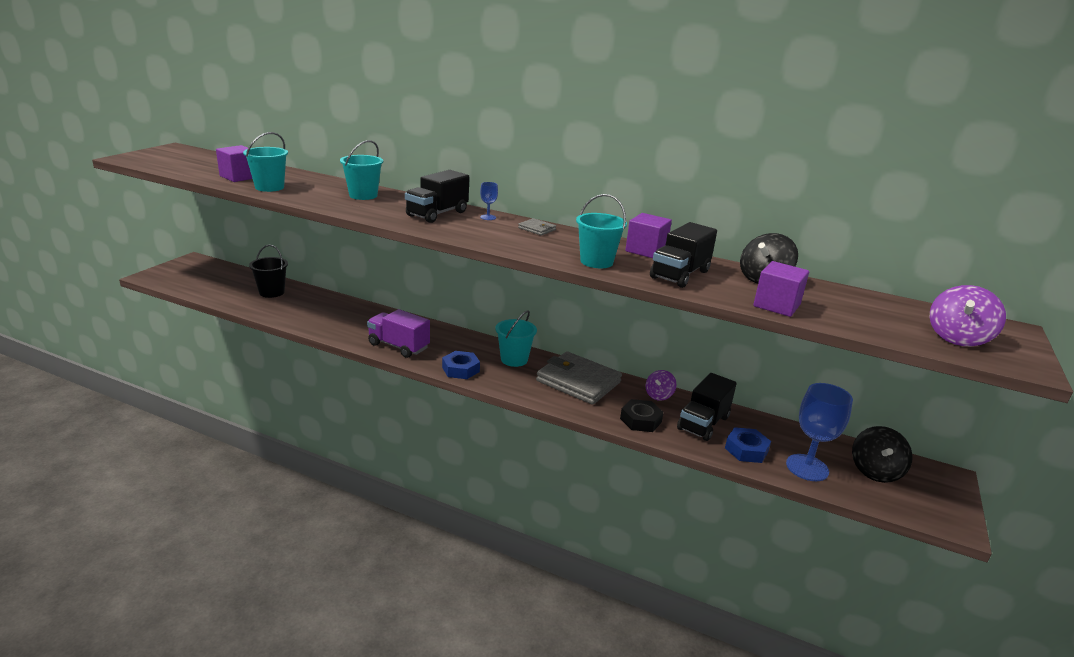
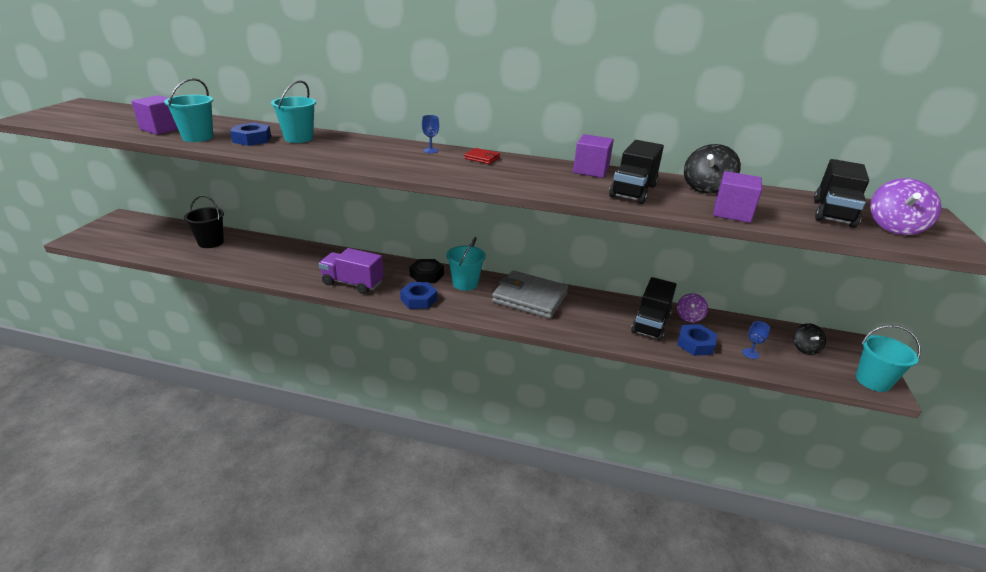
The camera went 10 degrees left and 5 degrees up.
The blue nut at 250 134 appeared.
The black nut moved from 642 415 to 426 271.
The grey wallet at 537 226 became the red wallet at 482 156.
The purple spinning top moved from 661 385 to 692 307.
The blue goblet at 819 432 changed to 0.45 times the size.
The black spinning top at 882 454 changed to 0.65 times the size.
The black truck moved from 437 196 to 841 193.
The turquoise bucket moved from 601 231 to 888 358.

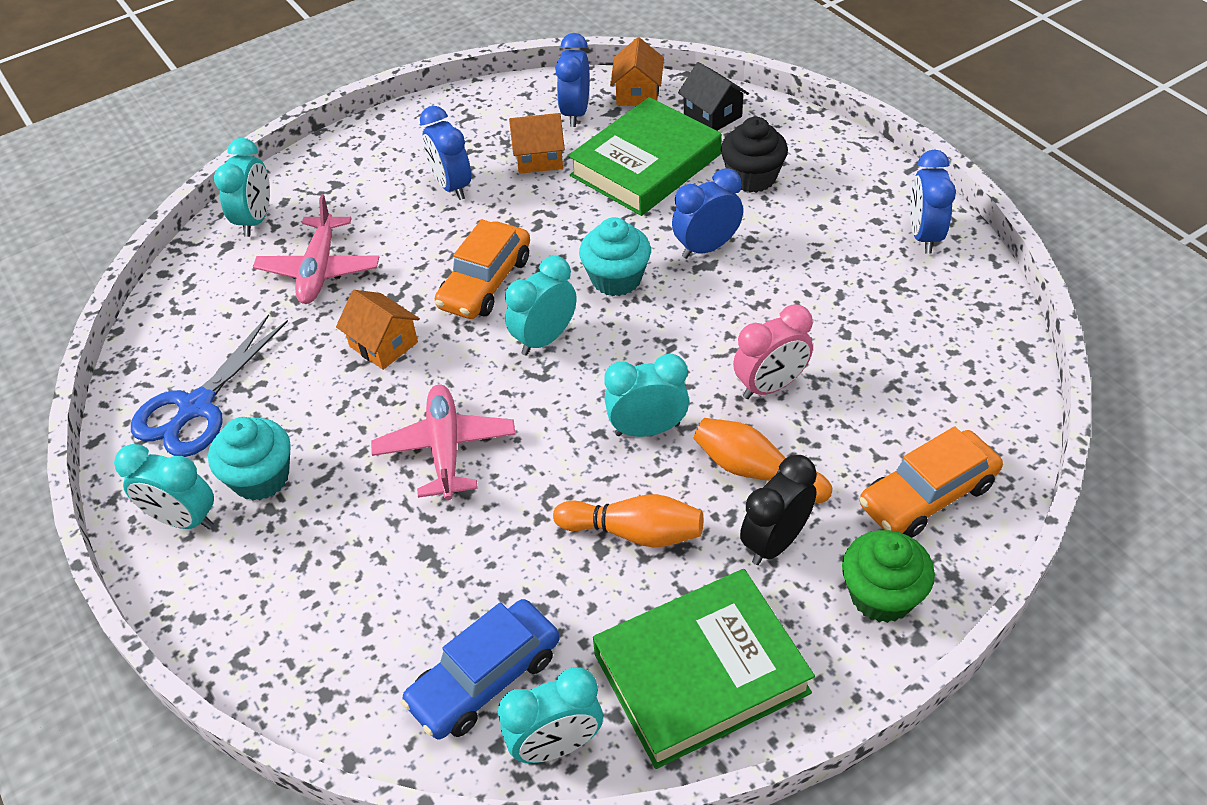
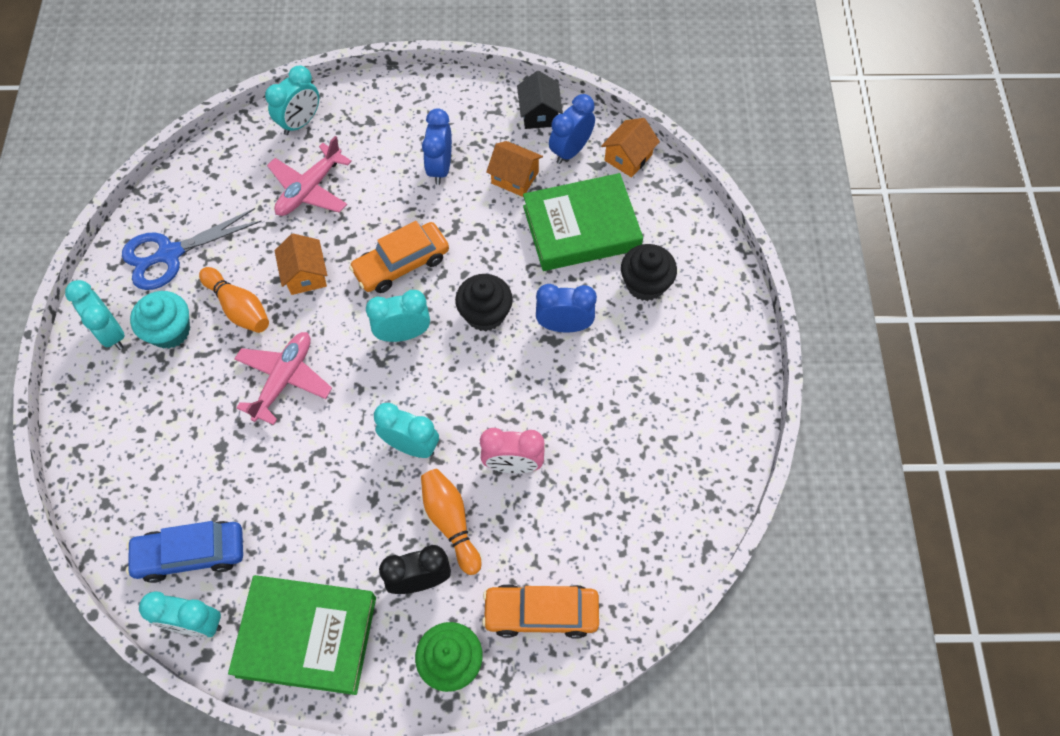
The camera went 30 degrees right and 15 degrees up.
The orange bowling pin moved from 628 521 to 234 300.
The turquoise cupcake at 615 256 became the black cupcake at 484 303.
The black house moved from 713 96 to 540 100.
The blue clock at 933 202 disappeared.

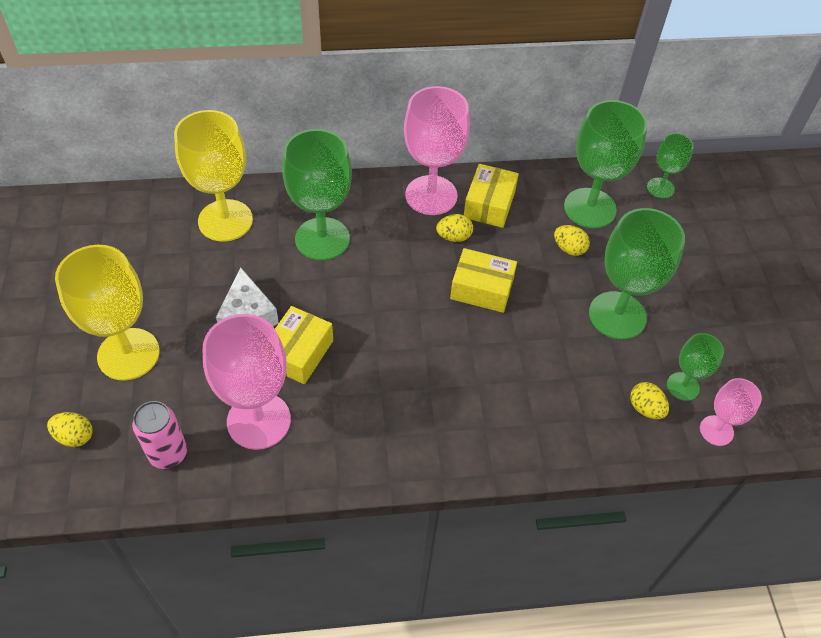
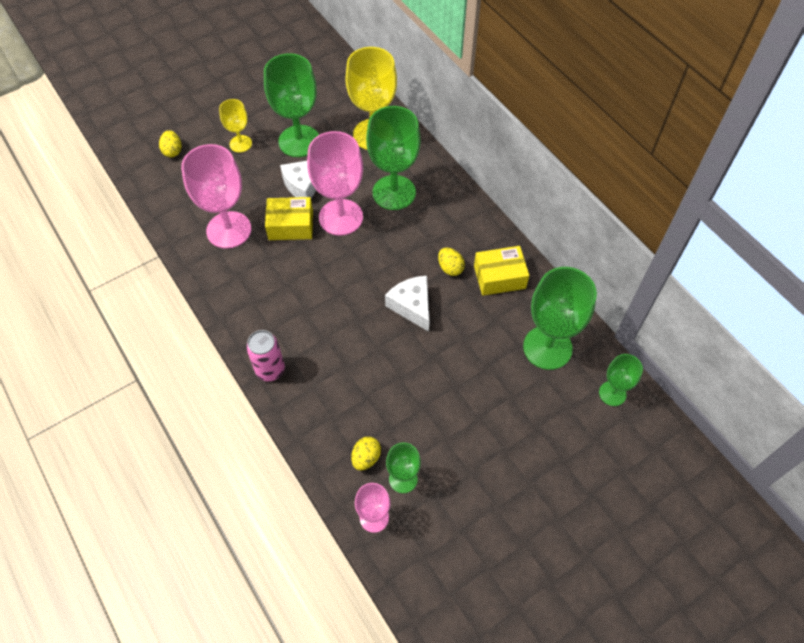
The camera went 65 degrees right and 5 degrees up.
The yellow goblet at 107 313 changed to 0.54 times the size.
The pink can moved from 159 435 to 265 355.
The green goblet moved from 637 274 to 291 105.
The pink goblet moved from 437 150 to 335 183.
The yellow box at 483 280 was replaced by the white cheese at 407 304.
The yellow egg at 572 240 disappeared.

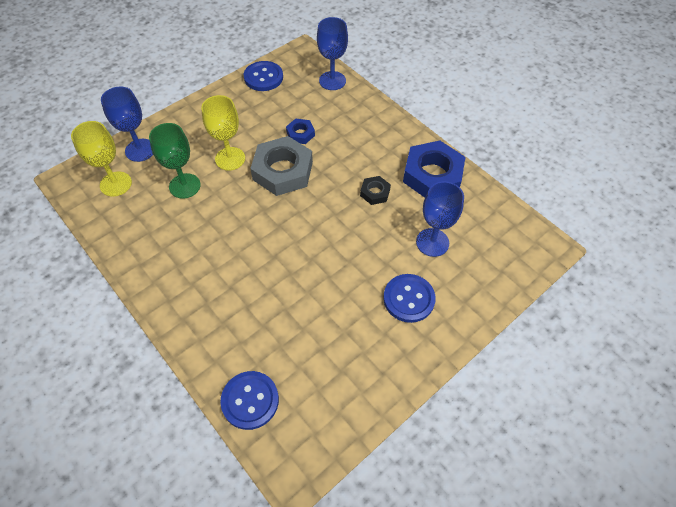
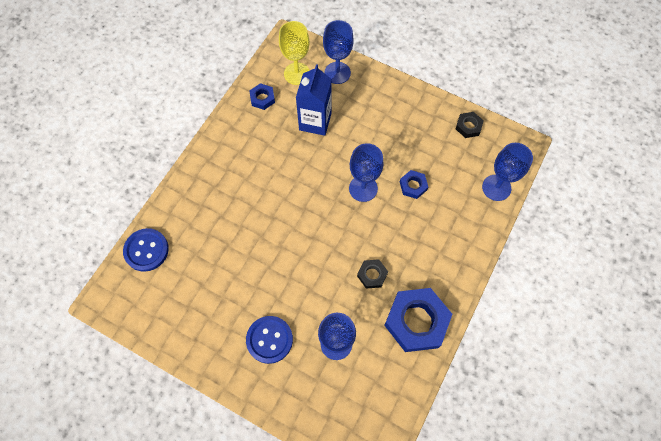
The camera went 70 degrees right and 10 degrees up.
The blue nut at 262 96 appeared.
The green goblet at 175 161 was replaced by the blue carton at 314 100.
The grey nut at 281 166 was replaced by the blue goblet at 366 172.
The blue button at 263 76 was replaced by the black nut at 470 125.
The yellow goblet at 223 132 disappeared.

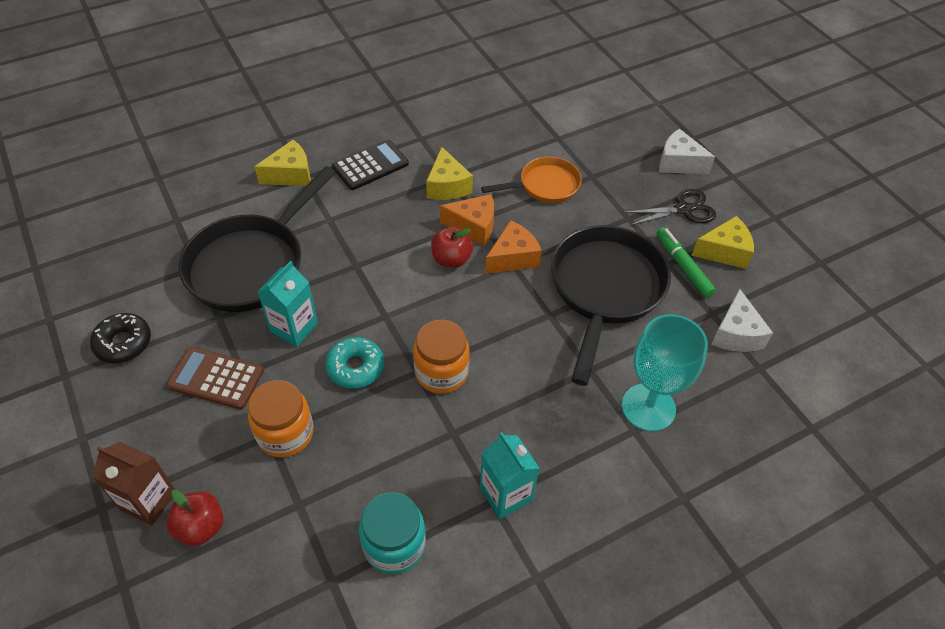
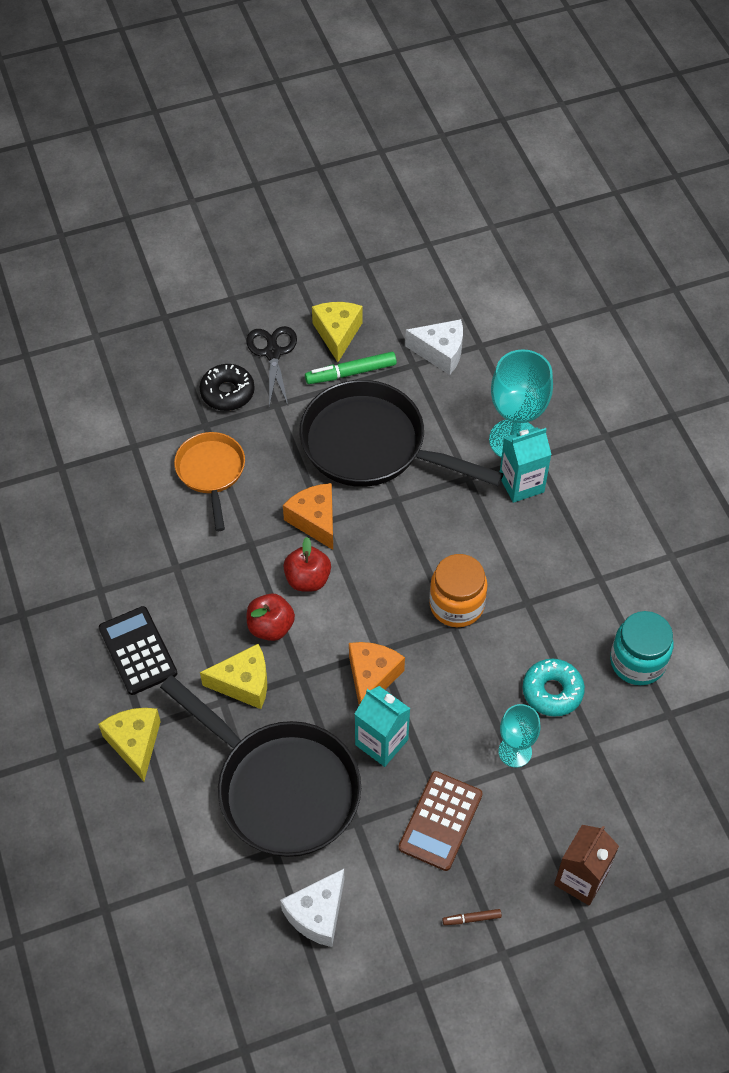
The camera went 80 degrees left and 5 degrees up.
The black donut moved from 120 338 to 227 387.
The yellow cheese moved from 449 173 to 233 676.
The red apple moved from 194 518 to 271 617.
The white cheese moved from 687 151 to 312 908.
The orange cheese moved from 467 220 to 377 673.
The brown marker at 472 917 appeared.
The orange jar at 281 419 was replaced by the turquoise goblet at 519 735.
The turquoise carton moved from 510 475 to 526 465.
The turquoise donut moved from 354 363 to 554 687.

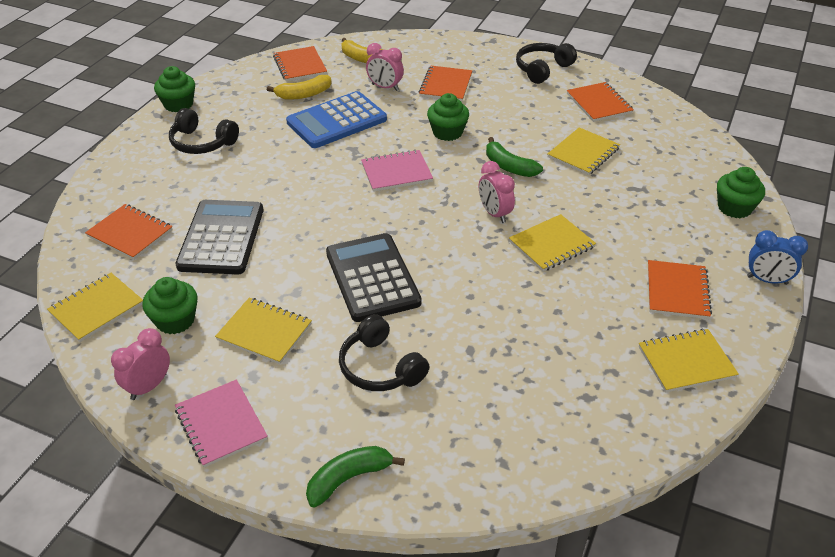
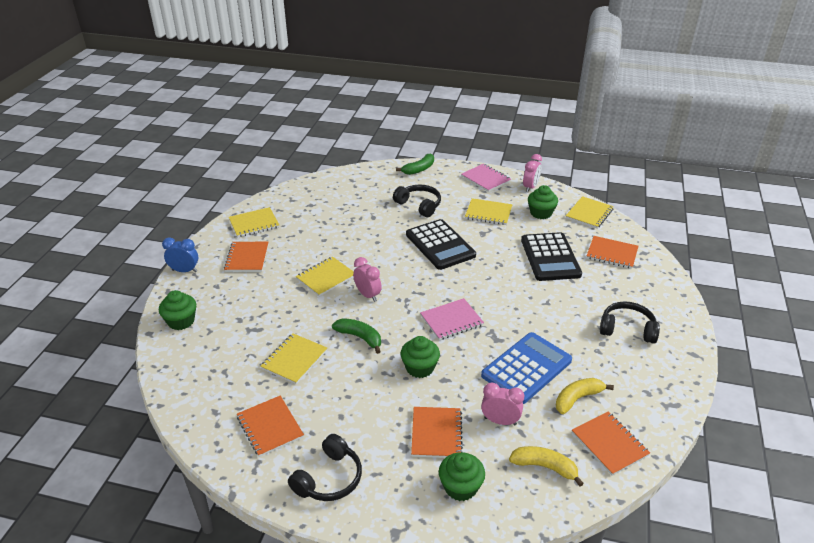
The camera went 170 degrees right and 5 degrees down.
The green cupcake moved from 174 89 to 462 476.

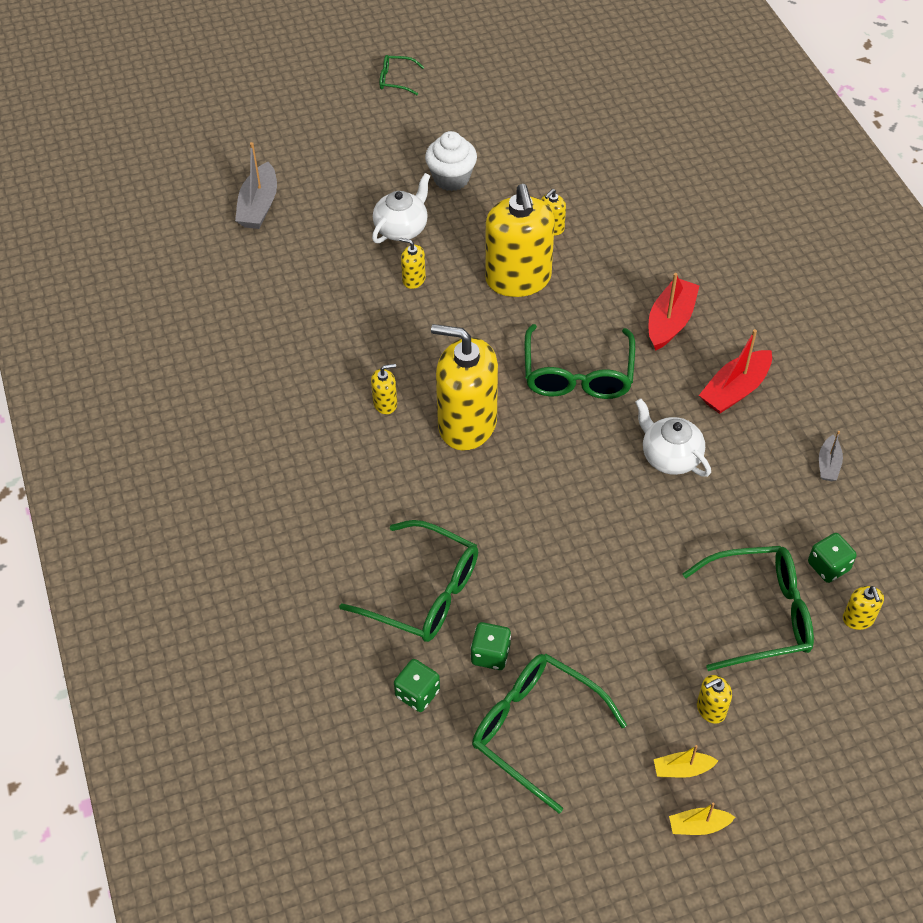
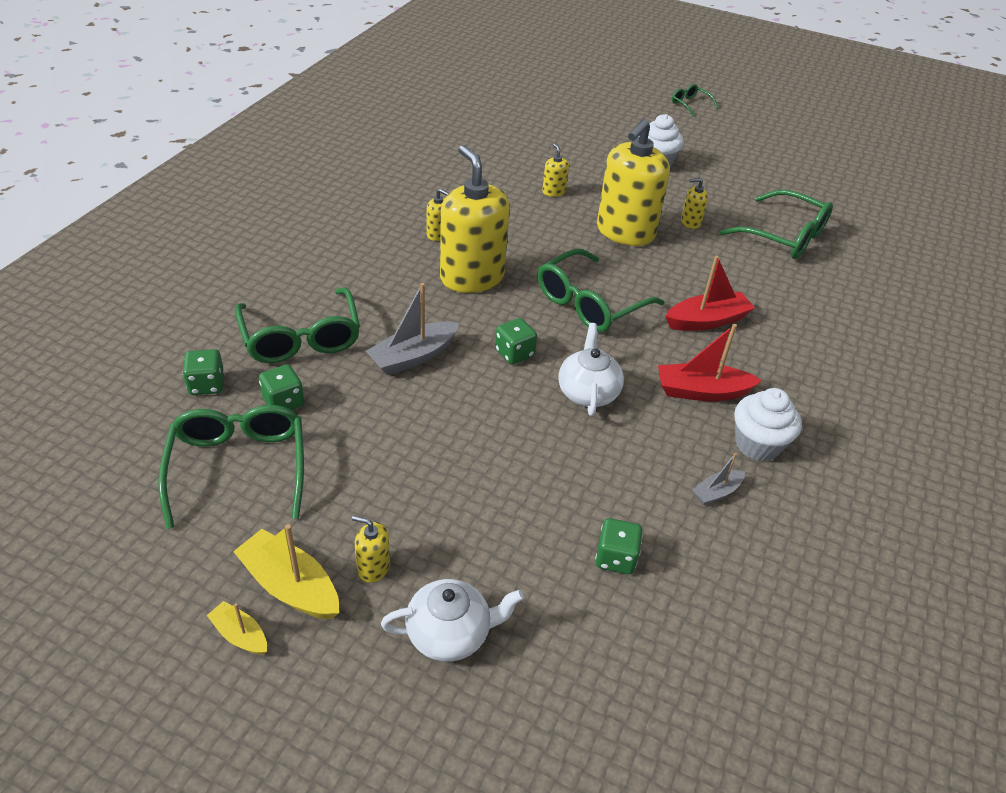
The camera went 40 degrees right and 10 degrees down.
The yellow boat at 686 761 changed to 1.79 times the size.
The grey boat moved from 256 185 to 412 329.
The white teapot moved from 401 208 to 452 620.
The green dice at 516 341 appeared.
The green glasses moved from 748 608 to 776 224.
The white cupcake at 768 425 appeared.
The yellow soap dispenser at 863 608 disappeared.

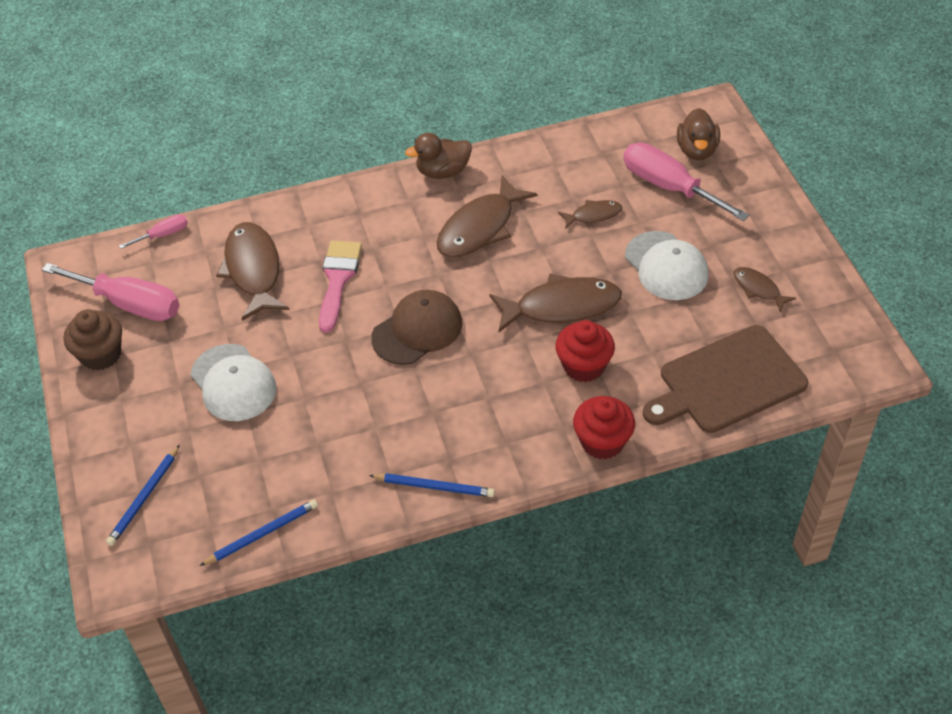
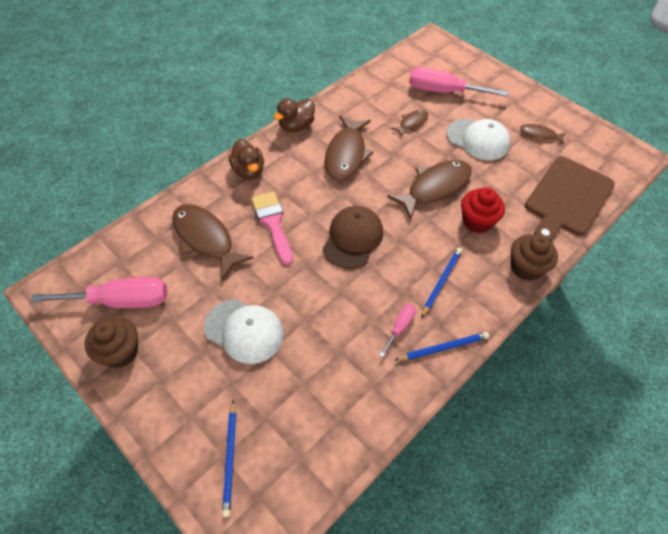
The camera went 30 degrees left and 5 degrees up.
The brown duck moved from 698 134 to 246 159.
The pink screwdriver moved from 153 231 to 397 330.
The blue pencil moved from 259 533 to 441 283.
The red cupcake at 604 427 became the brown cupcake at 534 257.

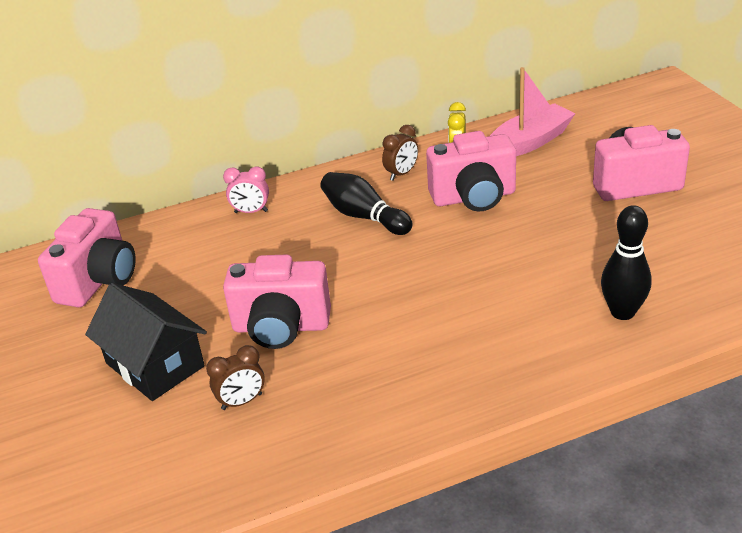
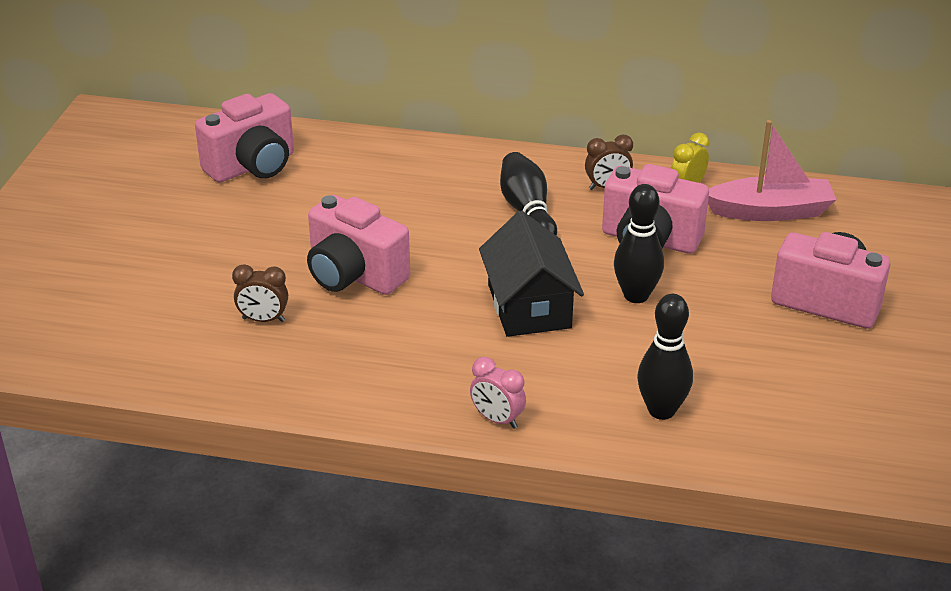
The camera went 30 degrees right and 0 degrees up.
The pink clock moved from 246 189 to 498 393.
The black house moved from 146 342 to 531 274.
The black bowling pin at 639 243 appeared.

